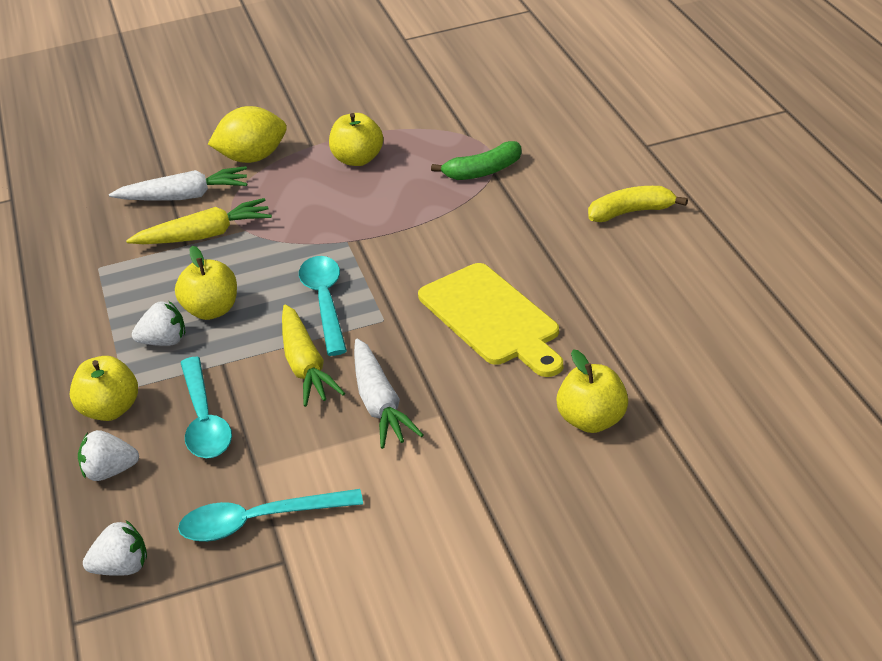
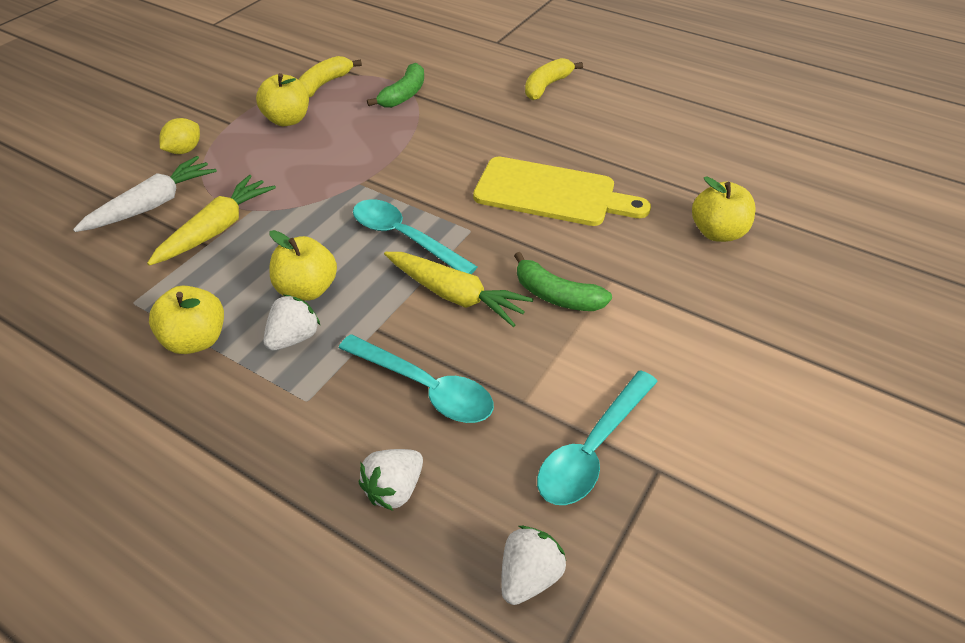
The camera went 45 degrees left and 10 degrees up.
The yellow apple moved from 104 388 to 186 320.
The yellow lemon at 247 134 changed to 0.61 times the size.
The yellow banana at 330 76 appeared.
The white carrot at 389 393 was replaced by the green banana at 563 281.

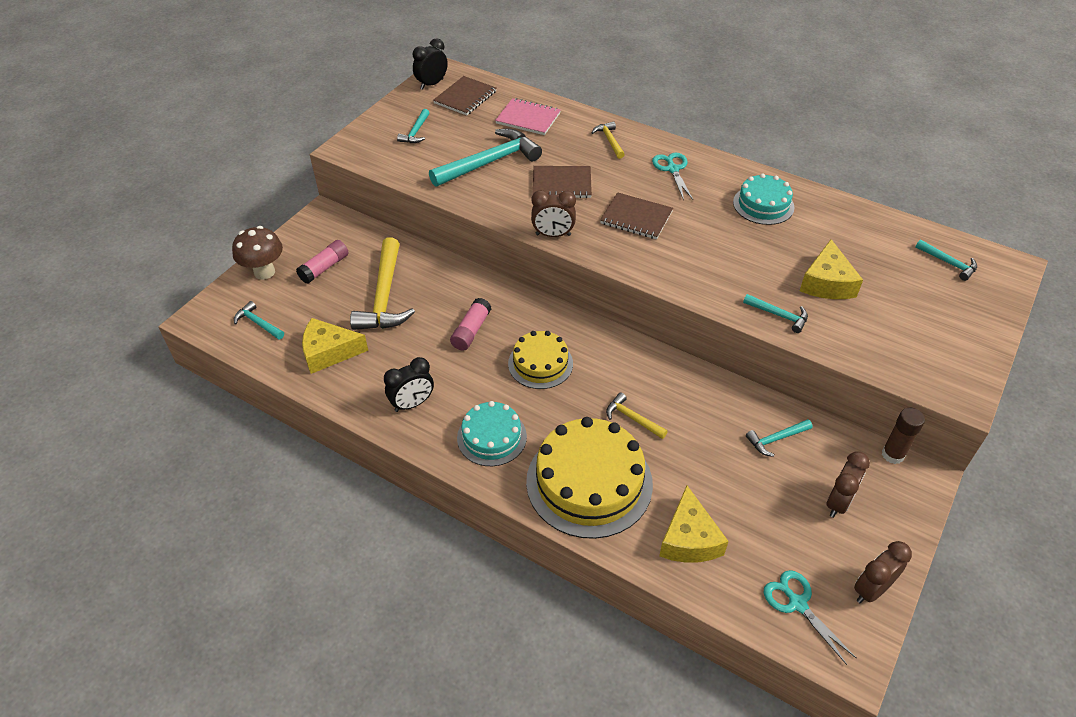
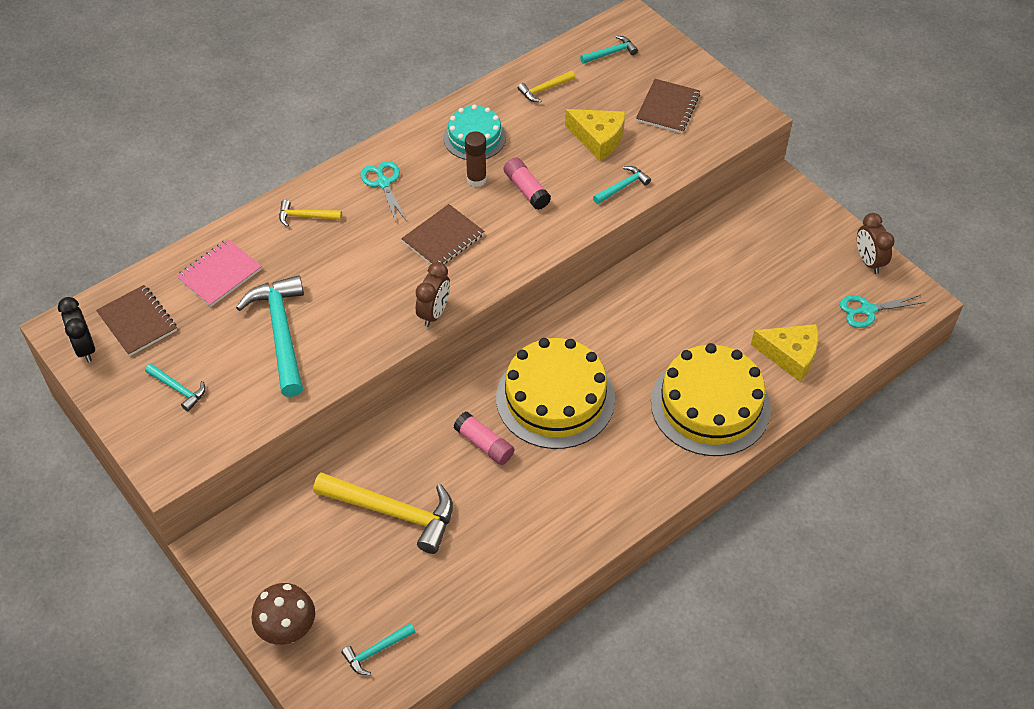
The camera went 70 degrees left and 5 degrees up.
The turquoise scissors at 672 176 turned 60 degrees clockwise.
The brown glue stick moved from 903 436 to 476 159.
The yellow cake at 540 360 changed to 1.74 times the size.
The pink glue stick moved from 322 262 to 527 183.
The yellow hammer moved from 637 415 to 546 86.
The brown notebook moved from 562 182 to 668 106.
The yellow cheese at 335 346 disappeared.
The black clock at 409 384 disappeared.
The turquoise cake at 492 433 disappeared.
The turquoise hammer at 779 438 disappeared.
The brown clock at 848 484 disappeared.

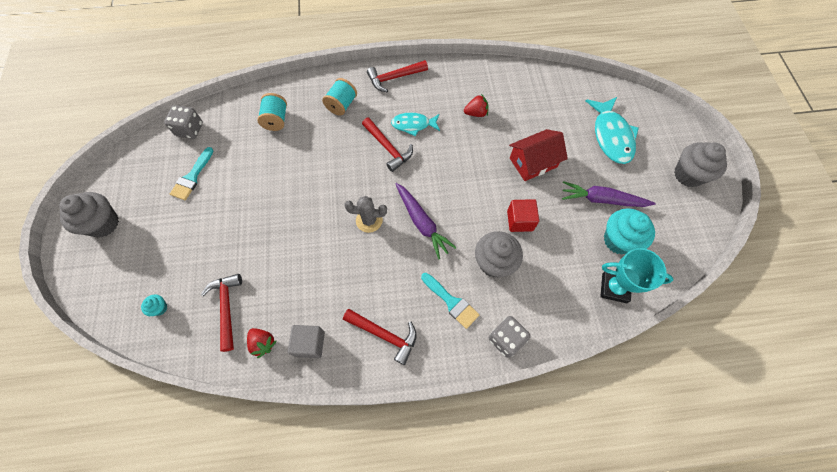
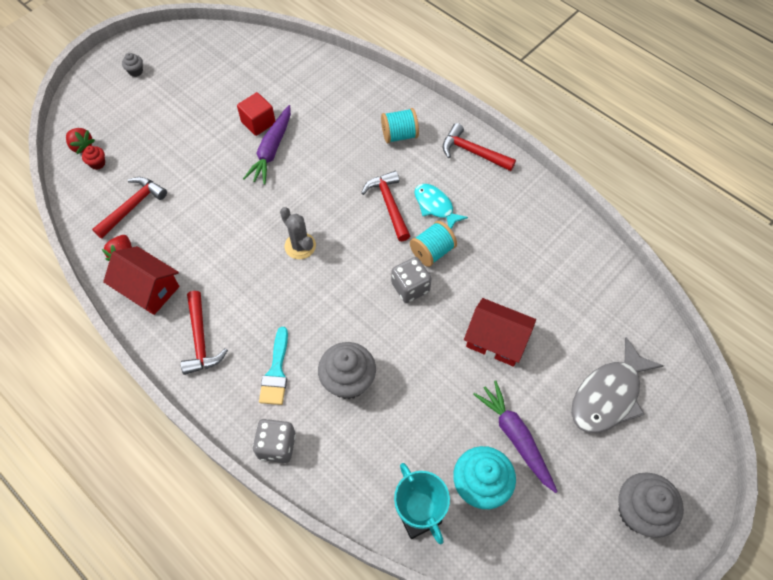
The camera went 50 degrees right and 5 degrees down.
The red strawberry moved from 476 105 to 80 141.
The turquoise cupcake at 154 305 became the red cupcake at 93 158.
The grey cube at 306 341 was replaced by the red house at 141 280.
The grey cupcake at 89 215 changed to 0.46 times the size.
The red cube moved from 523 215 to 256 114.
The purple carrot moved from 426 221 to 267 145.
The red hammer at 387 145 turned 150 degrees clockwise.
The grey dice moved from 183 122 to 411 280.
The turquoise spool moved from 272 112 to 433 244.
The turquoise fish at 612 130 became the grey fish at 617 385.
The turquoise brush at 191 173 disappeared.

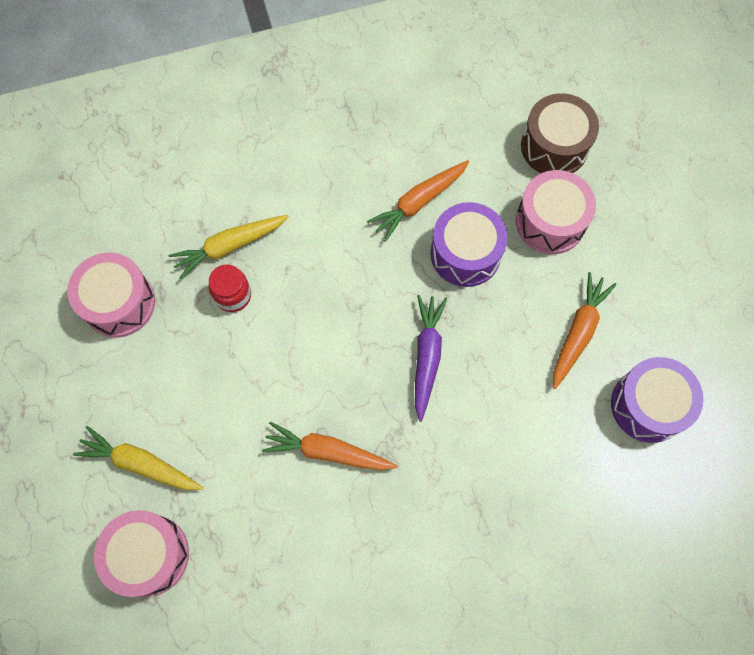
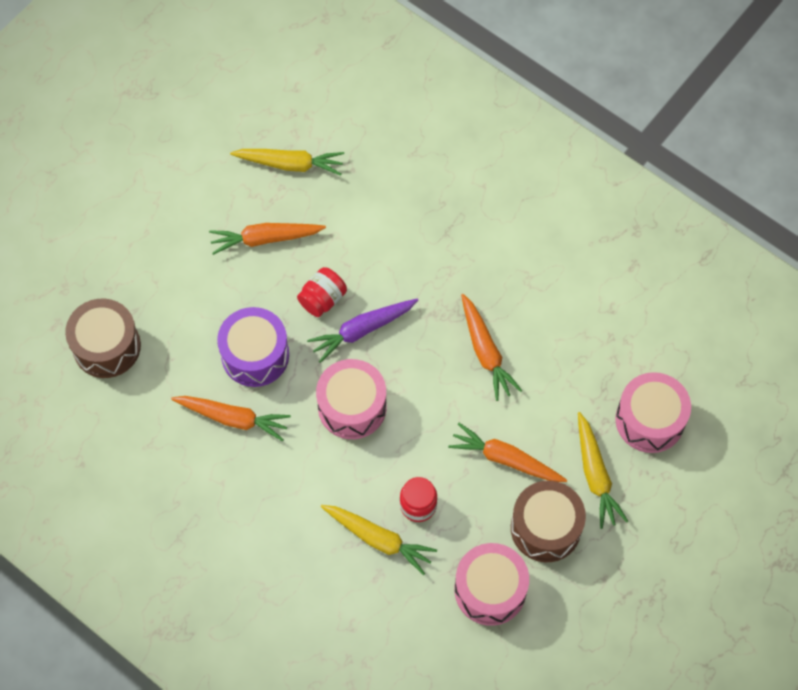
The camera went 125 degrees left and 5 degrees down.
The purple drum at 657 400 was replaced by the yellow carrot at 287 162.
The red jar at 322 292 appeared.
The pink drum moved from 556 212 to 351 399.
The orange carrot at 507 452 appeared.
The brown drum at 548 521 appeared.

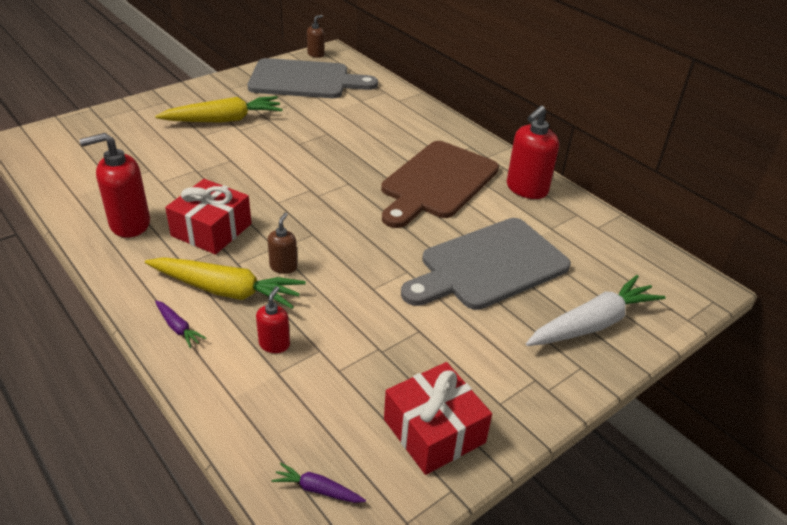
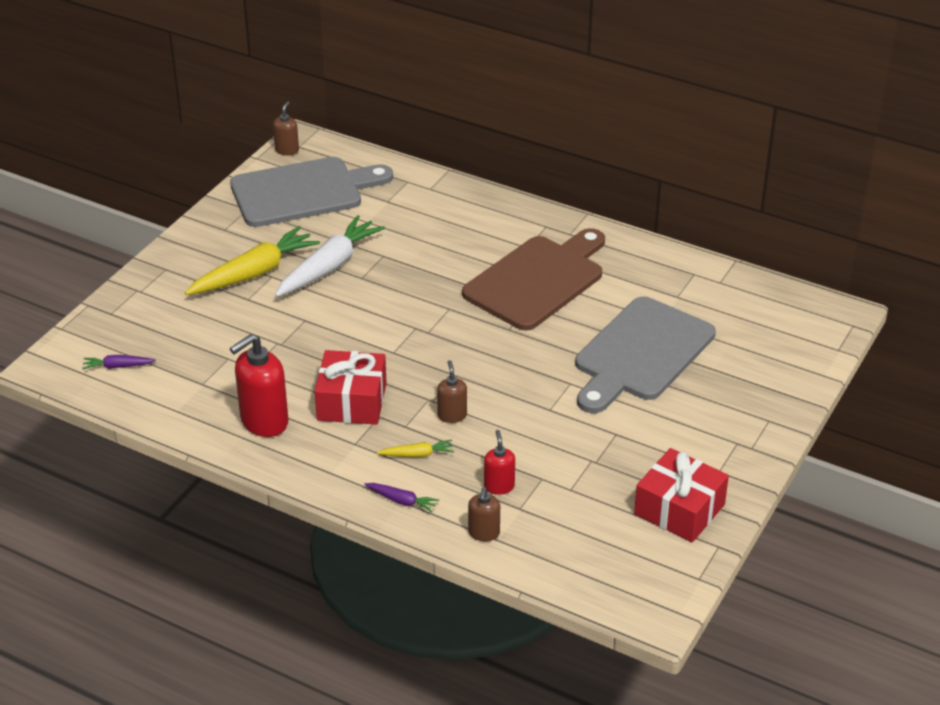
The camera went 20 degrees left and 0 degrees up.
The purple carrot moved from 318 483 to 119 362.
The white carrot moved from 596 310 to 330 256.
The yellow carrot at 225 283 changed to 0.45 times the size.
The brown cutting board at 440 184 turned 150 degrees counterclockwise.
The brown soap dispenser at 484 514 appeared.
The red soap dispenser at 533 152 disappeared.

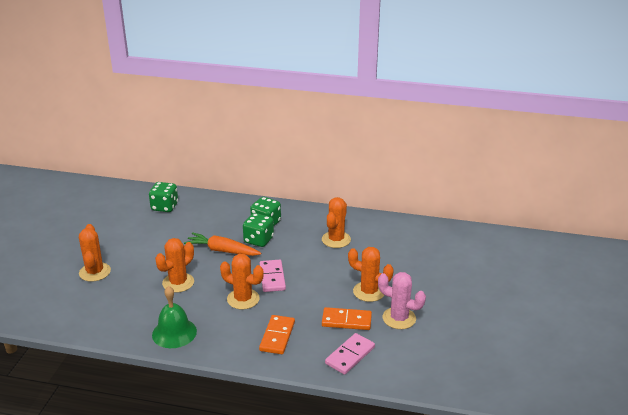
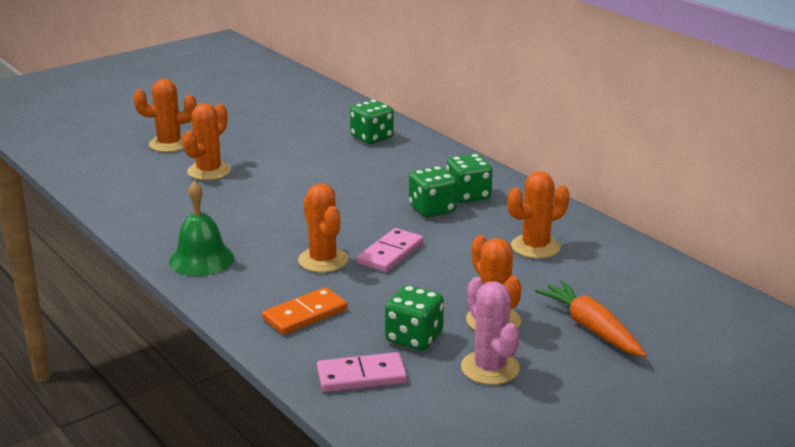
The camera went 40 degrees right and 5 degrees down.
The orange cactus moved from 174 265 to 165 115.
The orange domino at 347 318 was replaced by the green dice at 414 318.
The orange carrot moved from 223 244 to 591 318.

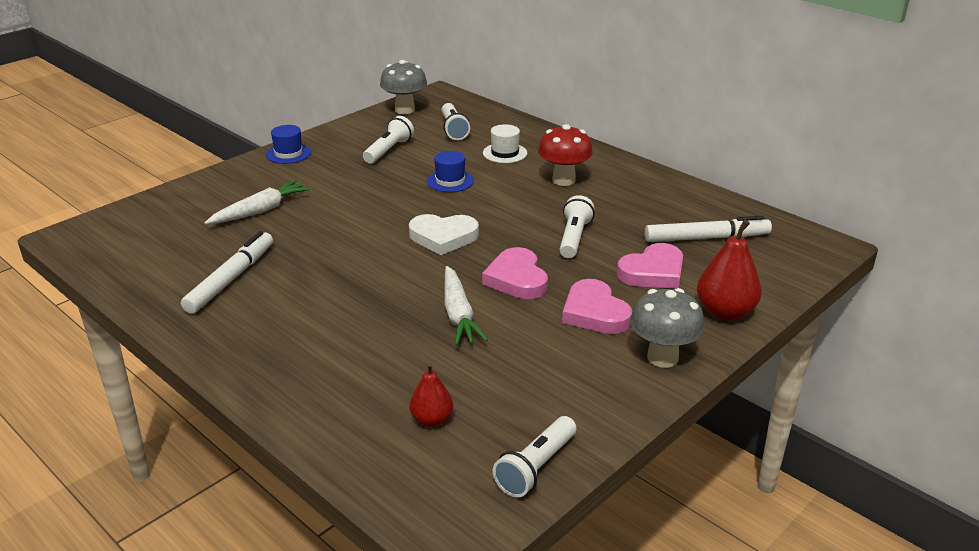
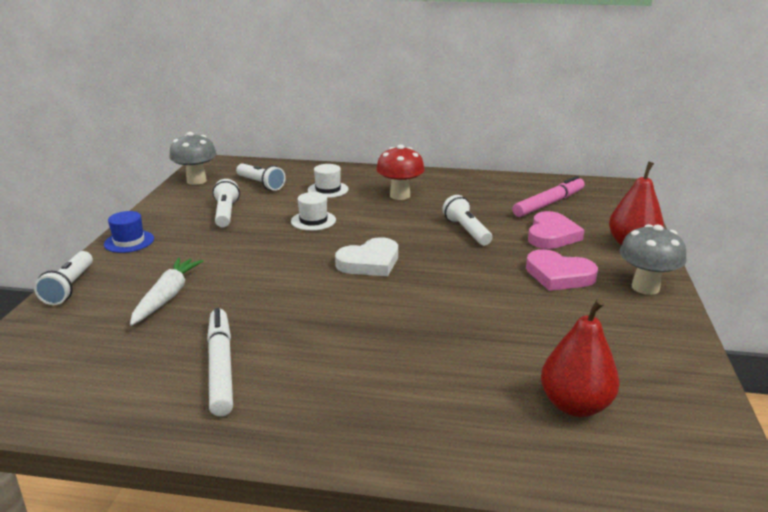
The camera went 35 degrees left and 5 degrees down.
The white flashlight moved from 535 456 to 63 278.
The blue hat at 450 171 became the white hat at 313 211.
The white marker at 708 229 became the pink marker at 548 196.
The red pear at 431 395 changed to 1.66 times the size.
The white carrot at 466 305 disappeared.
The pink heart at 515 273 disappeared.

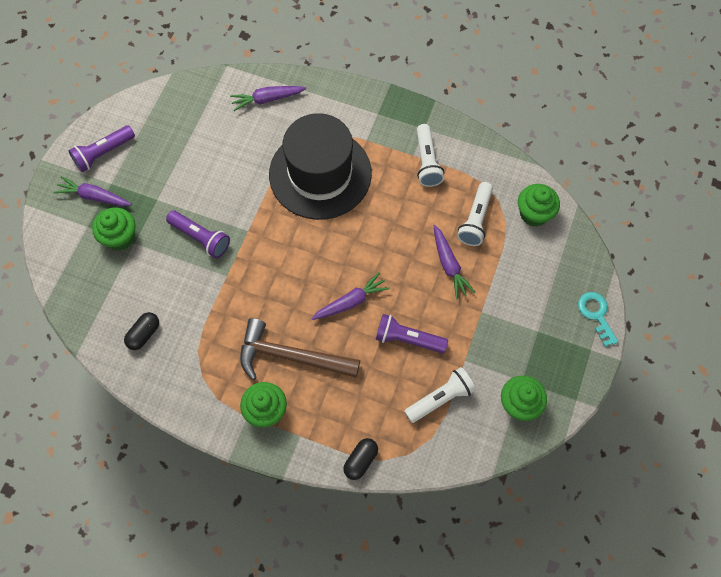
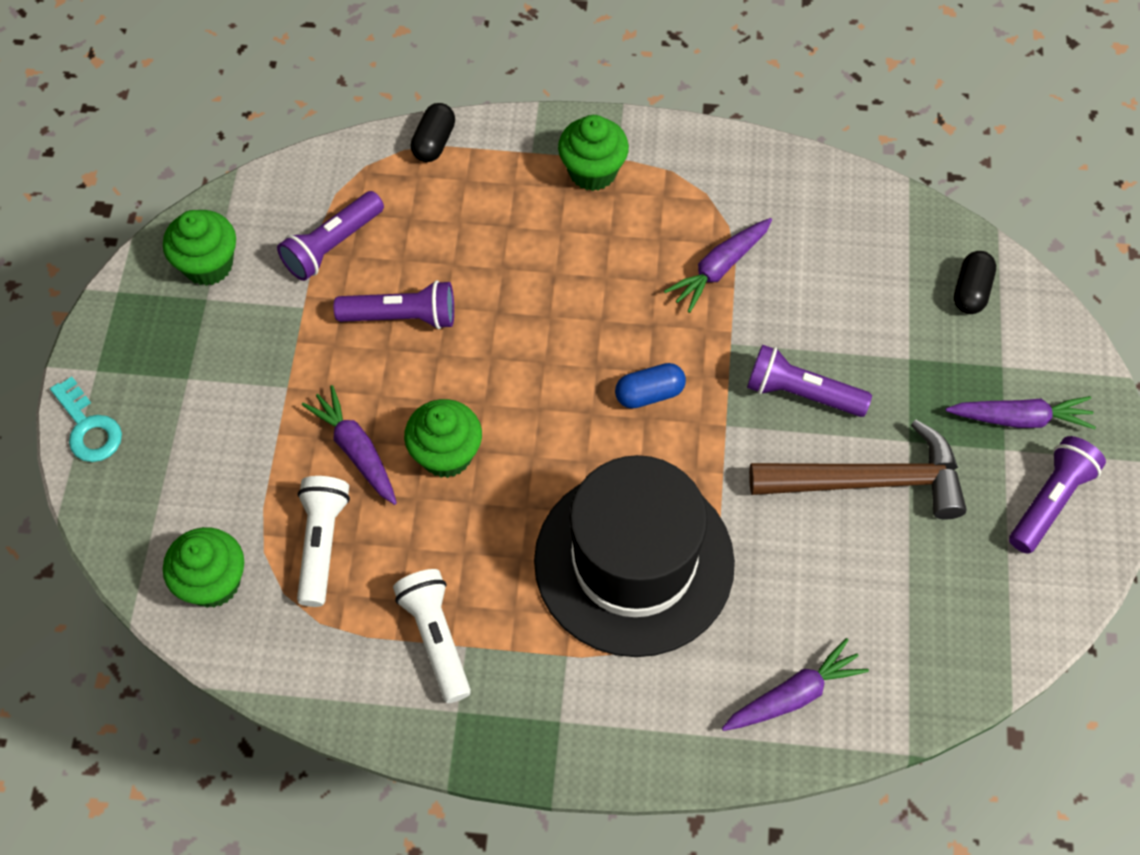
The camera went 165 degrees right and 5 degrees down.
The white flashlight at 440 395 became the purple flashlight at 330 236.
The green cupcake moved from 113 229 to 443 438.
The blue capsule at 650 386 appeared.
The purple carrot moved from 350 296 to 718 265.
The brown hammer moved from 300 349 to 858 469.
The black capsule moved from 141 331 to 975 282.

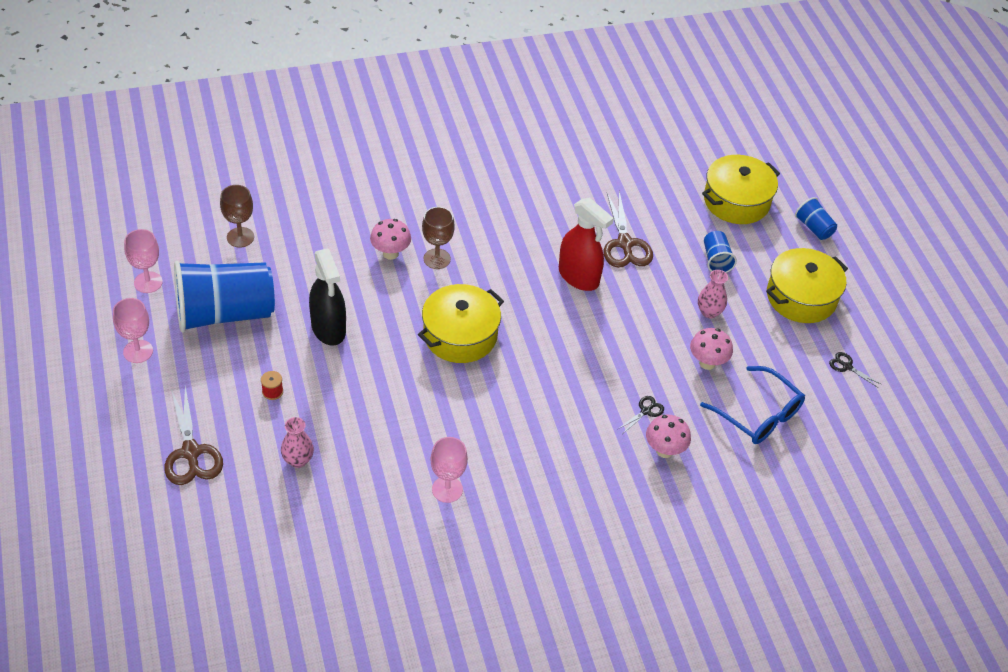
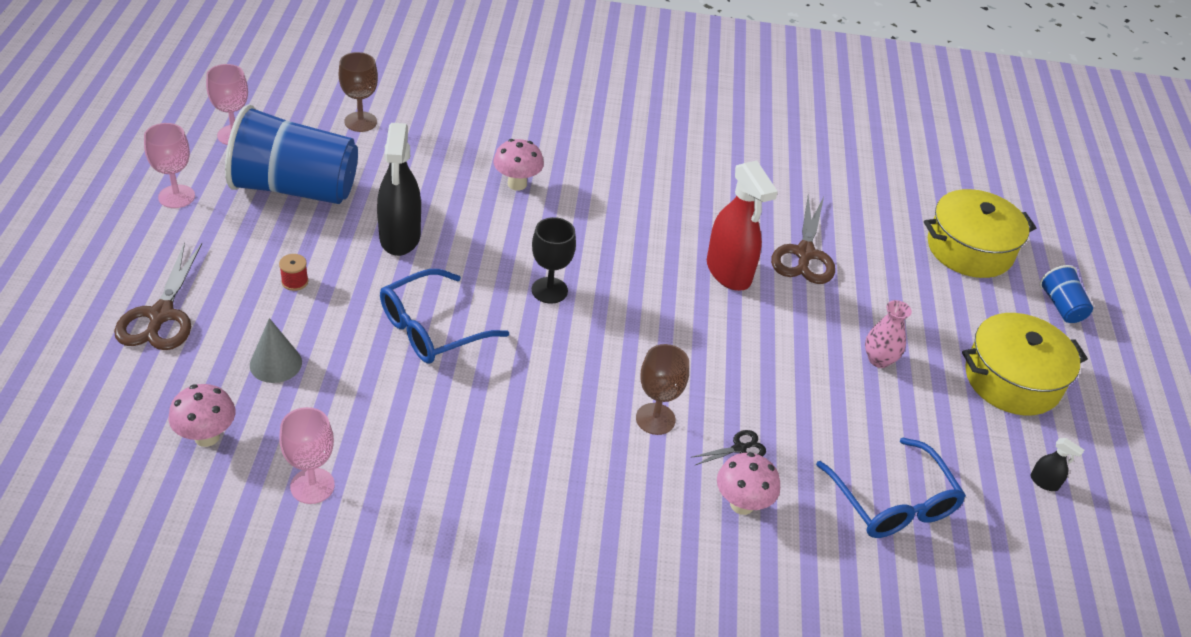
The camera went 20 degrees right and 5 degrees down.
The pink mushroom moved from 711 349 to 202 415.
The pink vase at 297 442 was replaced by the grey cone at 276 350.
The pink goblet moved from 449 470 to 307 455.
The blue glasses at 444 316 appeared.
The yellow pot at 461 323 was replaced by the black goblet at 554 260.
The brown goblet moved from 438 238 to 662 389.
The black scissors at 855 370 was replaced by the black spray bottle at 1057 464.
The blue cup at 720 252 disappeared.

